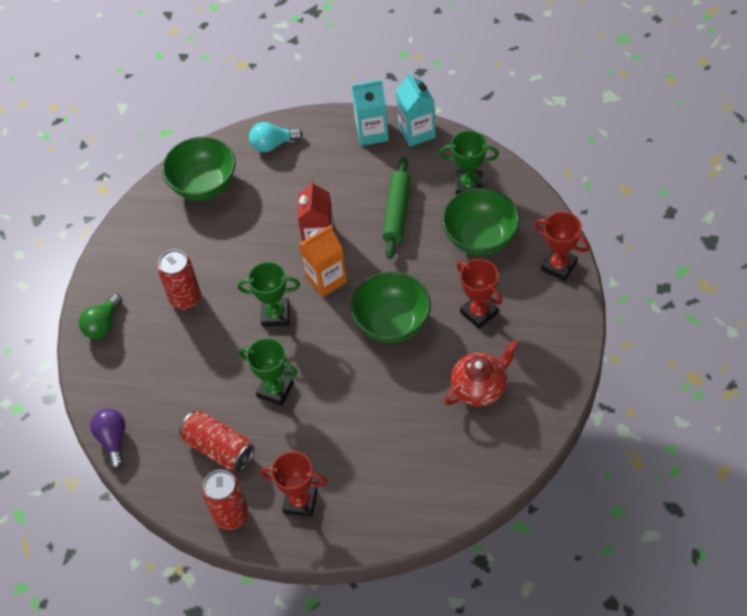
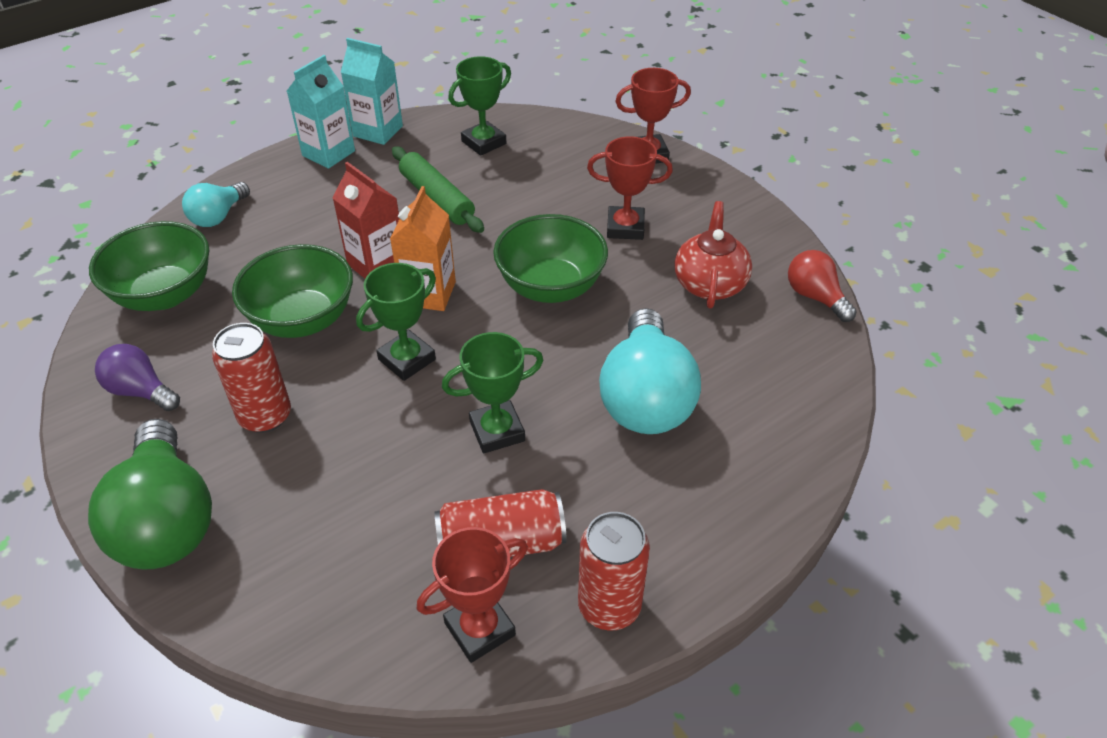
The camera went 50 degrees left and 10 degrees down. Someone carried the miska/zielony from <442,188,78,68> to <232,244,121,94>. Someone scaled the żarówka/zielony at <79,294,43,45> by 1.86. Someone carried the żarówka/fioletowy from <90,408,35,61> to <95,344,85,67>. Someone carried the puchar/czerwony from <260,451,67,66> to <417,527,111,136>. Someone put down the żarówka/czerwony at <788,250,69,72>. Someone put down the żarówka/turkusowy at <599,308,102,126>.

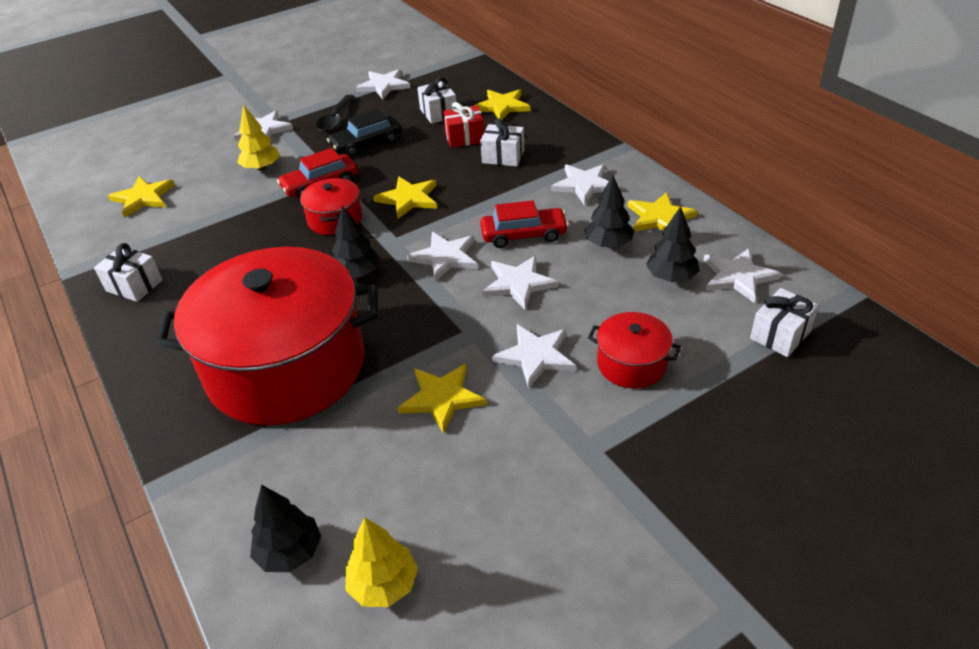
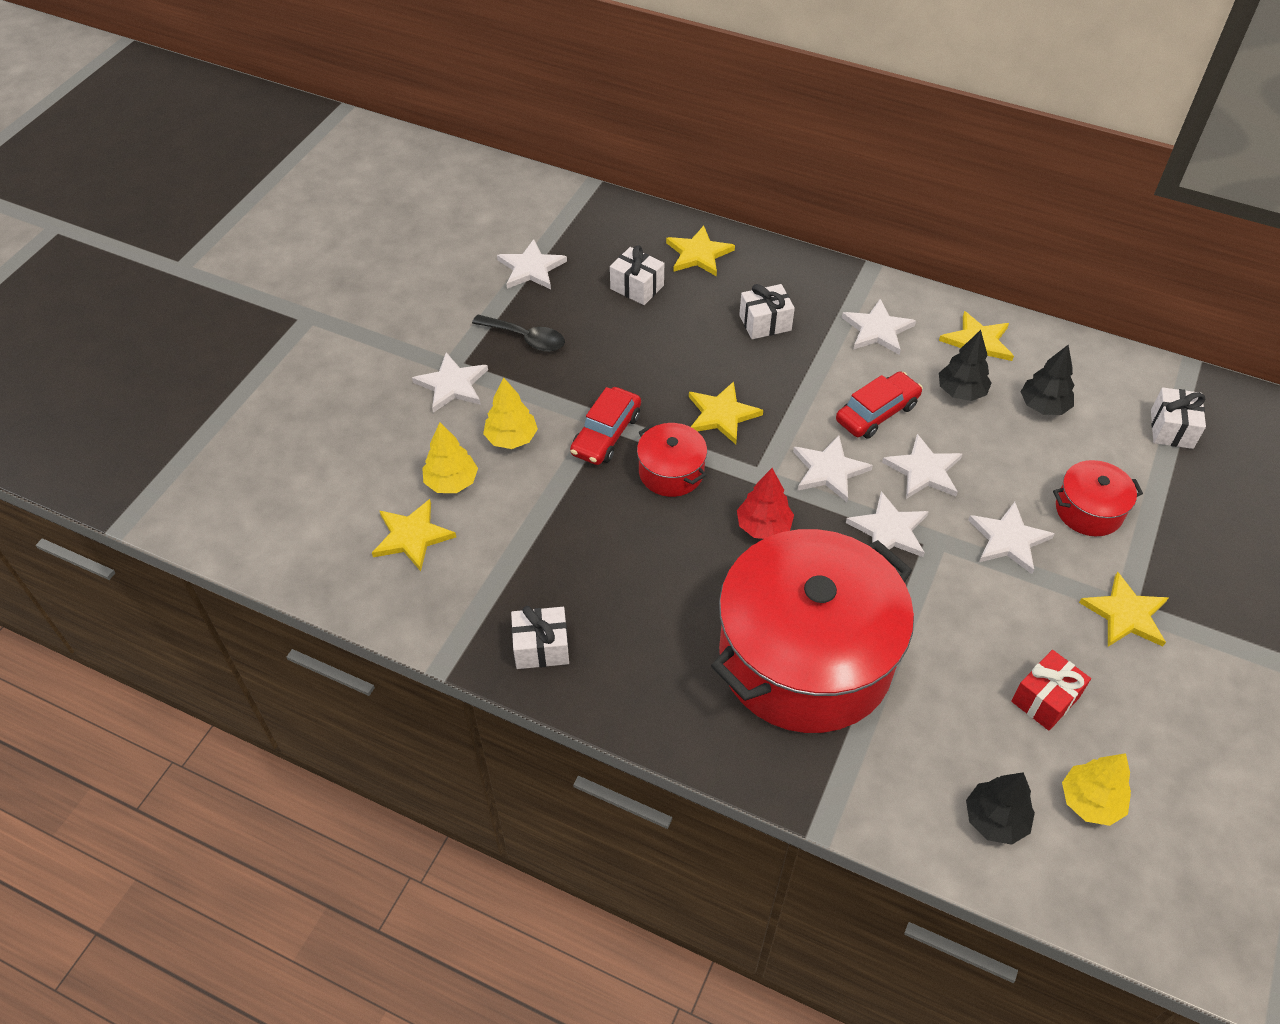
The camera went 35 degrees left and 10 degrees up. Someone rotated the łyżka/czarny at <316,95,39,37> by 45 degrees counterclockwise. Someone carried the prezent/czerwony from <443,102,41,46> to <1011,650,80,80>. Someone took away the samochód/czarny at <327,109,75,48>. Someone repainted the drzewko/czarny at <332,205,48,73>, which became the drzewko/czerwony at <737,468,57,71>. Someone carried the gwiazda/biały from <703,248,78,55> to <846,491,83,66>. Someone carried the gwiazda/żółty from <398,364,88,70> to <1079,571,89,76>. Someone put down the drzewko/żółty at <422,422,56,71>.

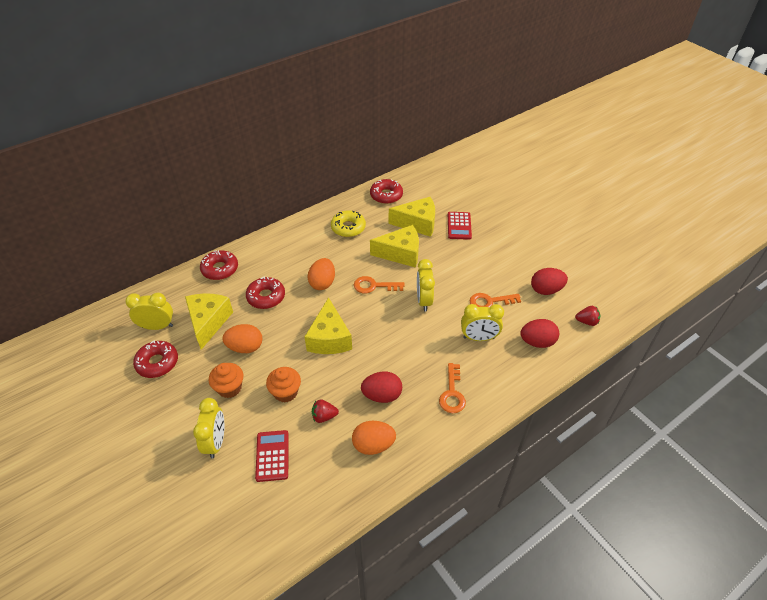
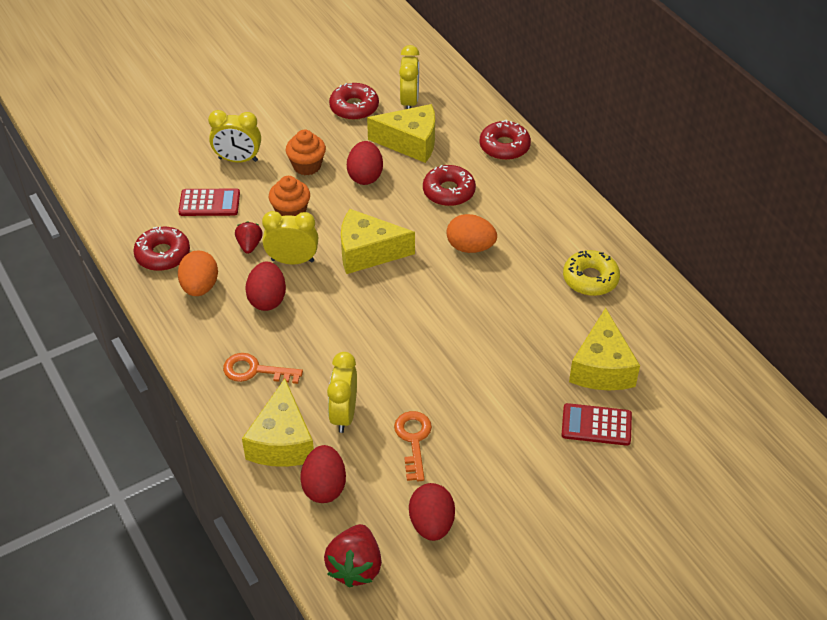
The camera went 95 degrees right and 0 degrees up. Someone carried the donut/czerwony from <370,179,33,25> to <133,227,57,44>. Someone carried the ser/żółty from <370,225,49,42> to <242,379,72,88>. Someone carried the budzik/żółty from <417,259,18,52> to <262,211,56,53>. Someone took away the klucz/pomarańczowy at <354,276,51,17>. Someone scaled the truskawka/czerwony at <575,306,25,20> by 1.67. Someone repainted the jajko/pomarańczowy at <222,324,40,29>, which became the jajko/czerwony at <347,141,36,44>.

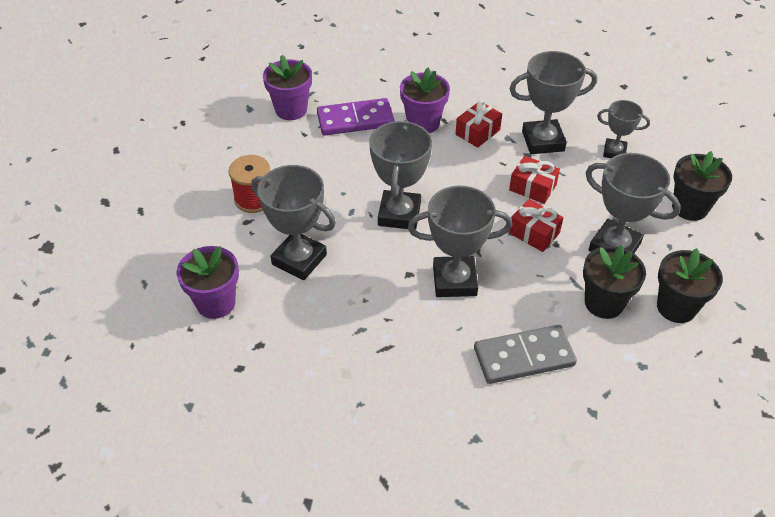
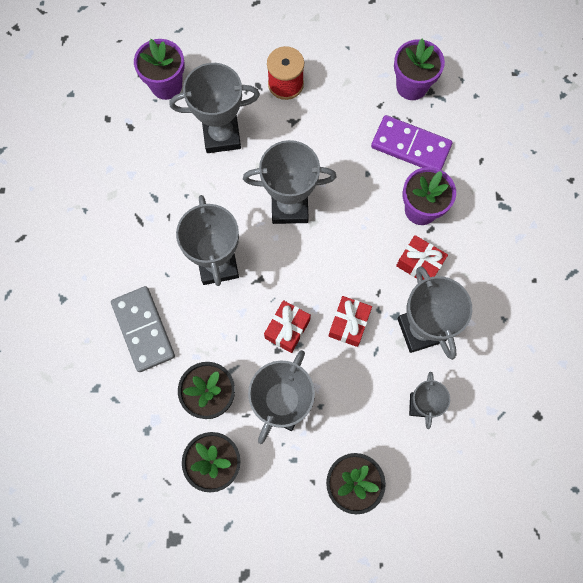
The camera went 80 degrees right and 25 degrees up. Someone rotated the kostka domina/fioletowy at <317,98,78,37> by 45 degrees counterclockwise. Someone rotated the puchar/szary at <251,165,85,115> by 60 degrees clockwise.

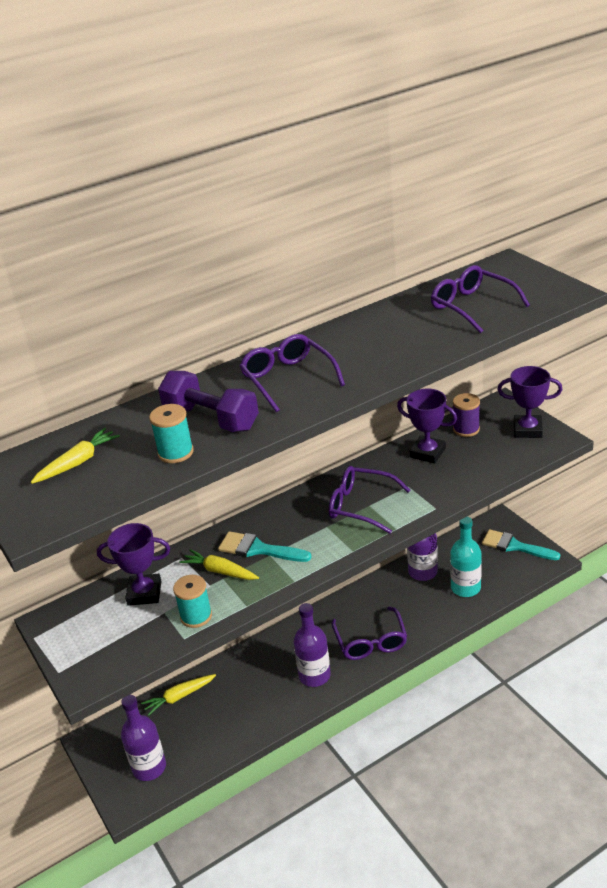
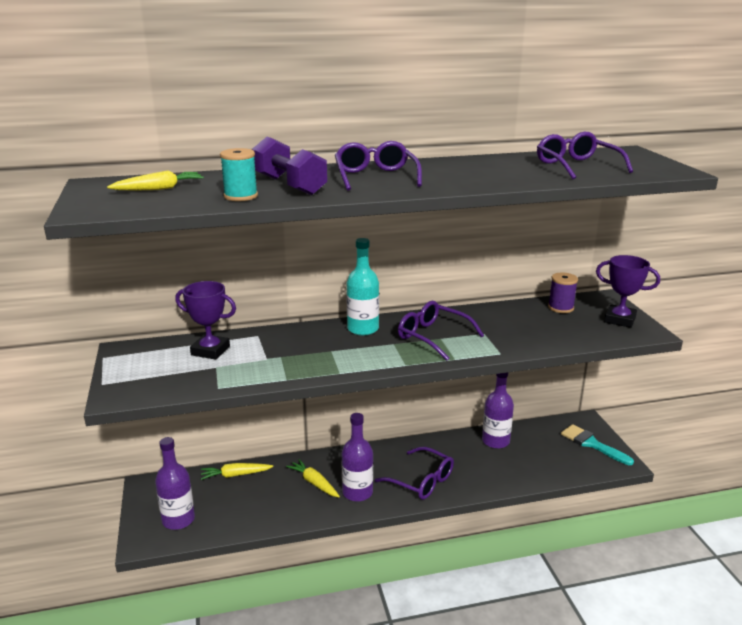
The camera went 15 degrees right and 10 degrees down. Someone took away the puchar/fioletowy at <397,389,60,75>. Someone carried the butelka/turkusowy from <450,517,32,80> to <346,238,33,98>. Someone took away the pędzel/turkusowy at <218,531,94,31>. Someone carried the marchewka/żółty from <179,549,80,31> to <286,459,54,38>. Someone took away the szpulka/turkusowy at <173,575,39,53>. Someone rotated the okulary/fioletowy at <331,607,76,53> by 60 degrees counterclockwise.

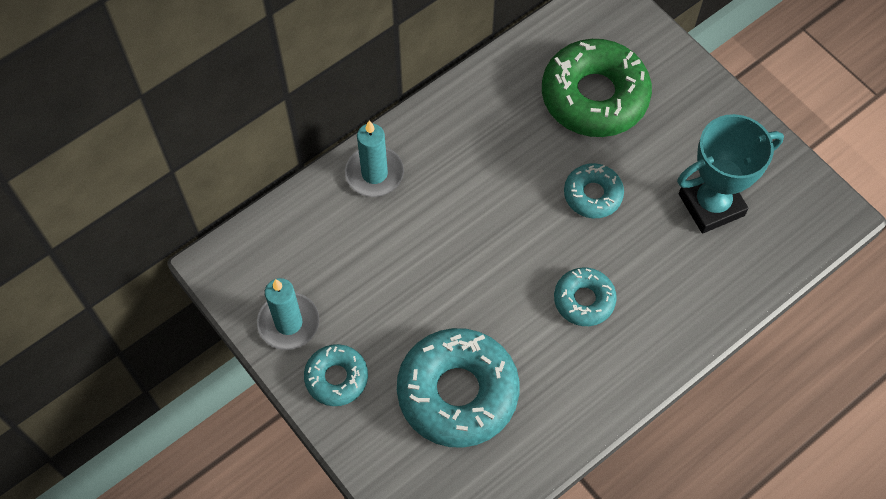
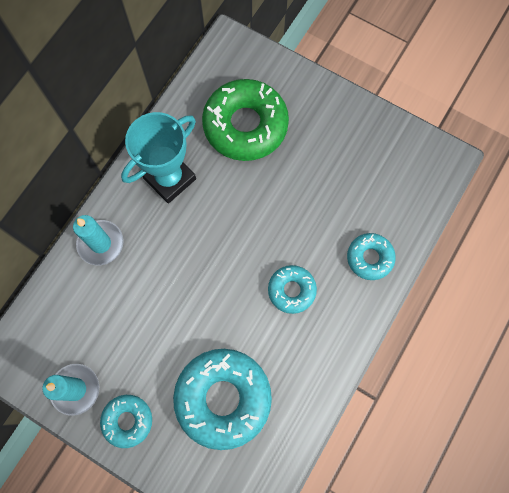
The camera went 20 degrees left and 10 degrees up. Someone carried the puchar/turkusowy from <677,114,107,119> to <121,112,75,92>. Someone carried the donut/turkusowy from <564,163,60,55> to <347,233,49,47>.

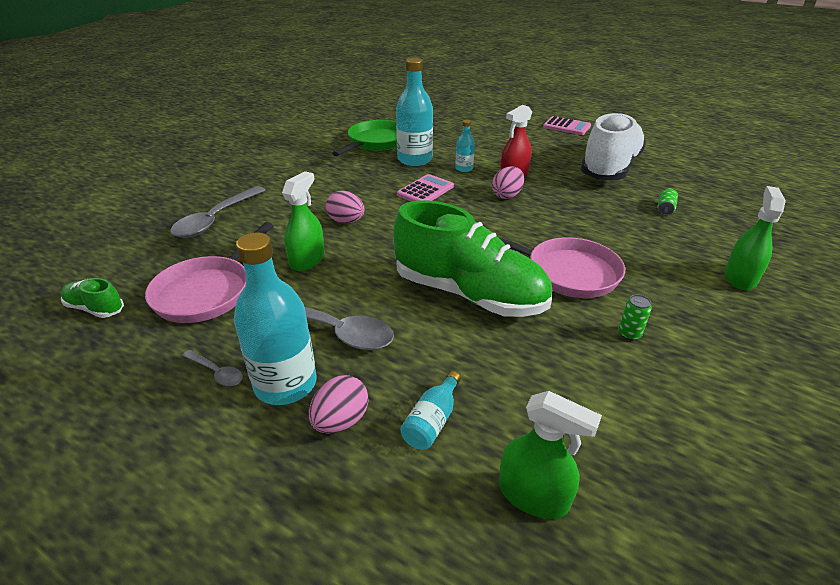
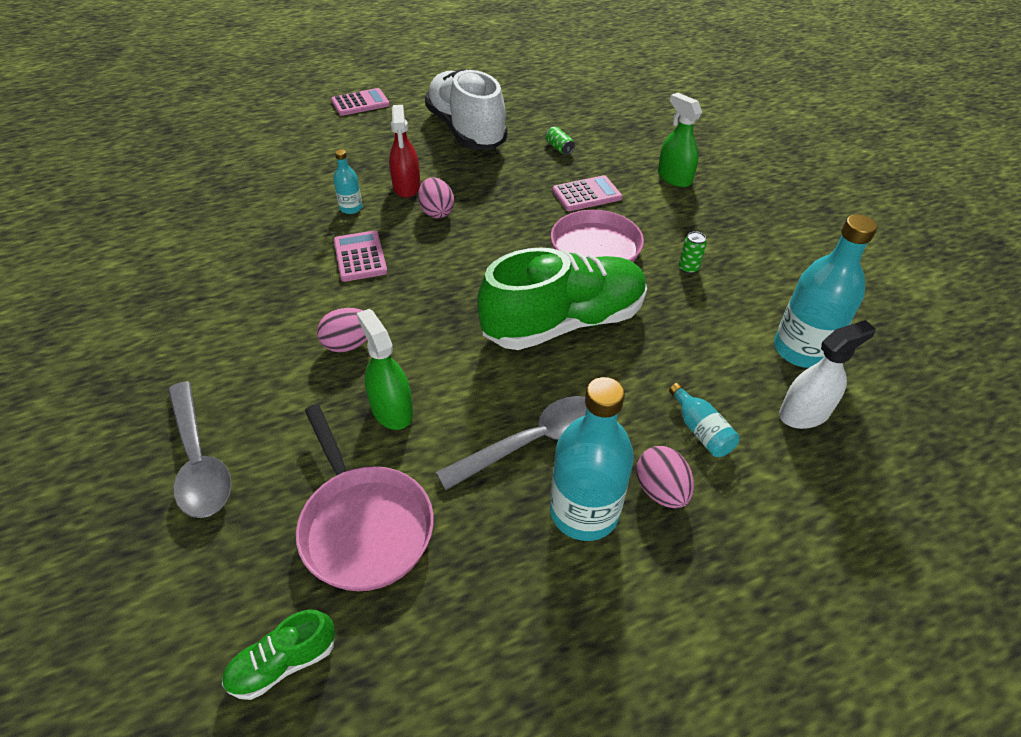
The camera went 55 degrees left and 10 degrees up. Someone carried the butelka/turkusowy from <396,58,37,108> to <774,214,103,154>. Someone took away the patelnia/zielony at <332,120,65,36>. Someone took away the łyżka/szary at <182,350,61,36>. Someone repainted the spryskiwacz/zielony at <499,391,103,128>, which became the spryskiwacz/biały at <779,320,97,109>. Someone put down the kalkulator/różowy at <552,175,70,36>.

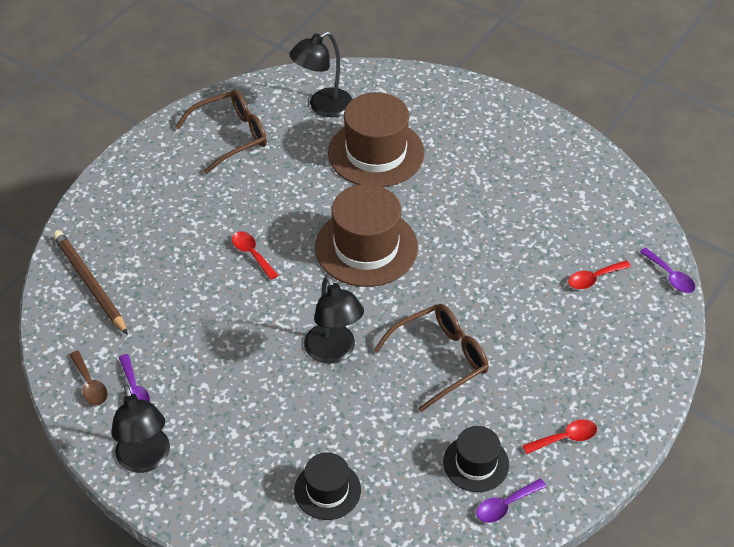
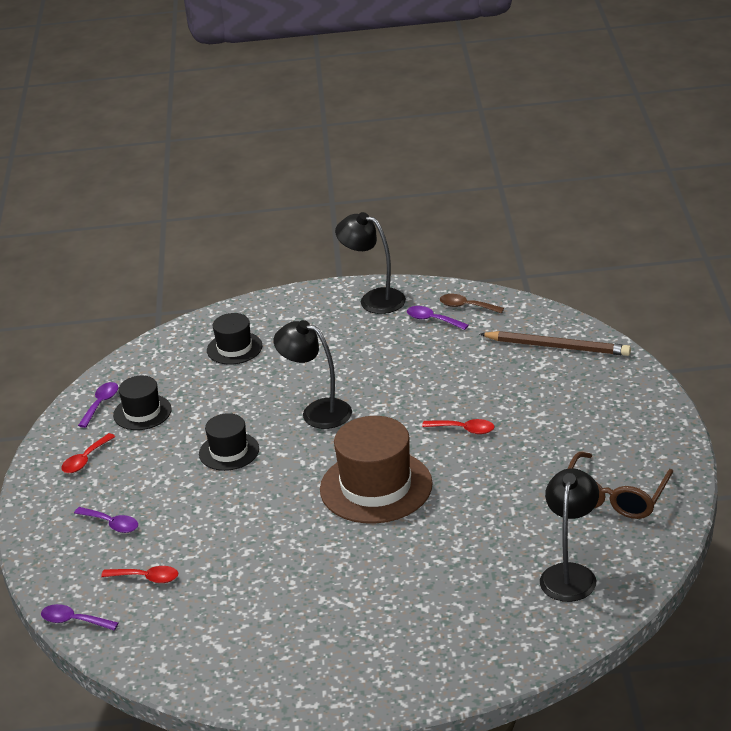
The camera went 145 degrees right and 15 degrees down. Someone took away the kapelusz/brązowy at <328,92,96,95>. Someone rotated the łyżka/czerwony at <568,260,63,29> by 75 degrees clockwise. Someone swapped the okulary/brązowy at <373,304,116,108> for the kapelusz/czarny at <199,413,60,58>. Someone put down the łyżka/fioletowy at <74,507,64,26>.

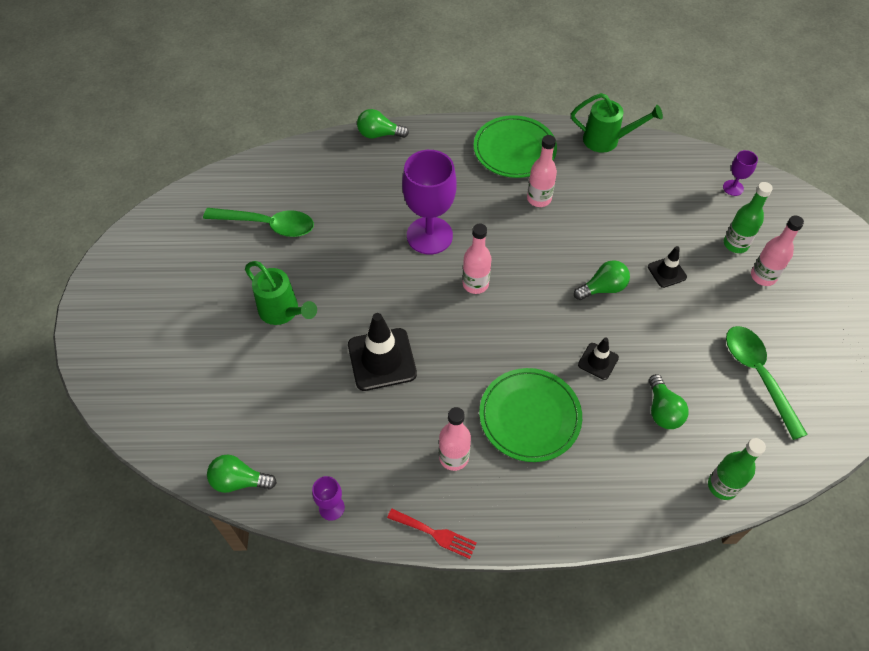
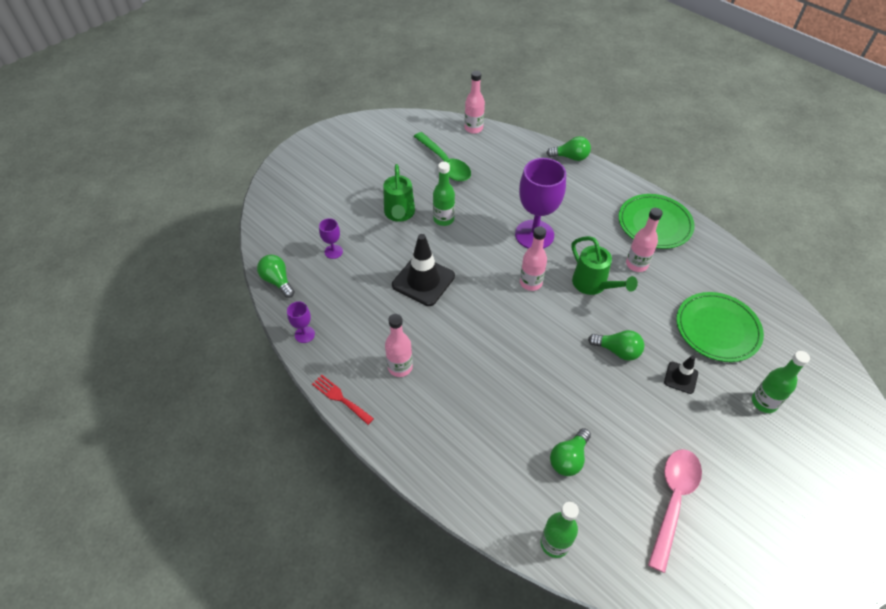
The camera went 45 degrees right and 5 degrees down. Someone carried the konewka/zielony from <571,93,92,60> to <571,236,67,59>. Someone rotated the żarówka/zielony at <357,109,52,30> by 135 degrees clockwise. Someone carried the kielich/fioletowy from <723,150,35,46> to <319,218,24,41>. Someone carried the butelka/różowy from <751,215,53,71> to <465,71,20,63>. Someone repainted the łyżka/zielony at <726,326,82,114>, which became the łyżka/różowy at <648,449,54,124>. Someone took away the pachołek/czarny at <578,338,41,42>. Someone carried the talerz/zielony from <479,368,103,94> to <676,292,88,70>. Someone rotated the widelec/czerwony at <387,509,90,50> by 150 degrees clockwise. Someone put down the butelka/zielony at <433,162,22,64>.

